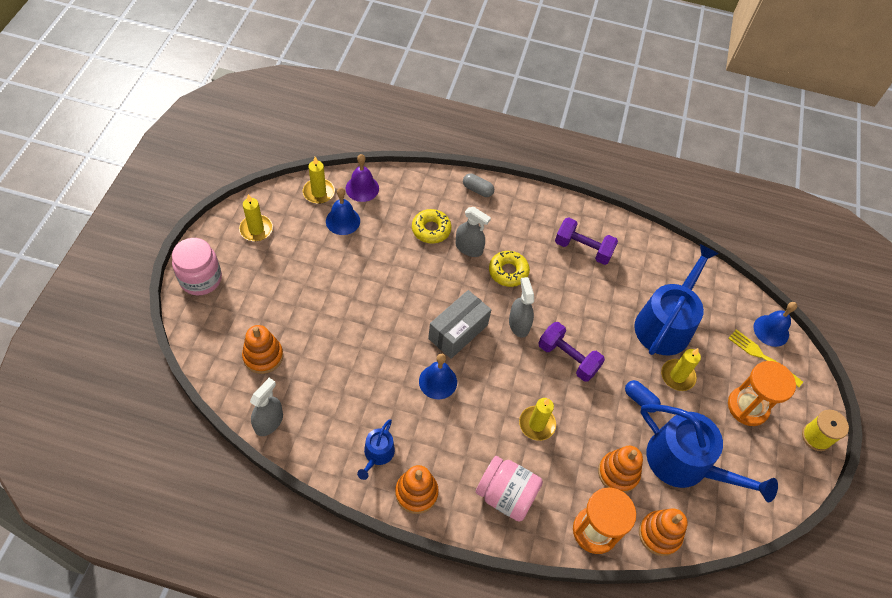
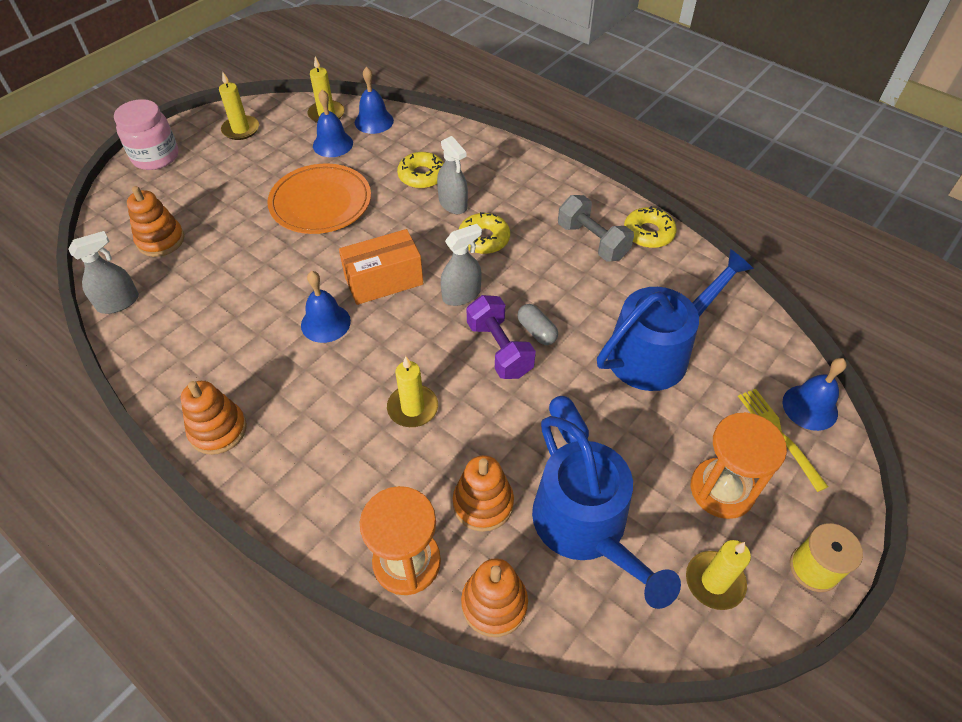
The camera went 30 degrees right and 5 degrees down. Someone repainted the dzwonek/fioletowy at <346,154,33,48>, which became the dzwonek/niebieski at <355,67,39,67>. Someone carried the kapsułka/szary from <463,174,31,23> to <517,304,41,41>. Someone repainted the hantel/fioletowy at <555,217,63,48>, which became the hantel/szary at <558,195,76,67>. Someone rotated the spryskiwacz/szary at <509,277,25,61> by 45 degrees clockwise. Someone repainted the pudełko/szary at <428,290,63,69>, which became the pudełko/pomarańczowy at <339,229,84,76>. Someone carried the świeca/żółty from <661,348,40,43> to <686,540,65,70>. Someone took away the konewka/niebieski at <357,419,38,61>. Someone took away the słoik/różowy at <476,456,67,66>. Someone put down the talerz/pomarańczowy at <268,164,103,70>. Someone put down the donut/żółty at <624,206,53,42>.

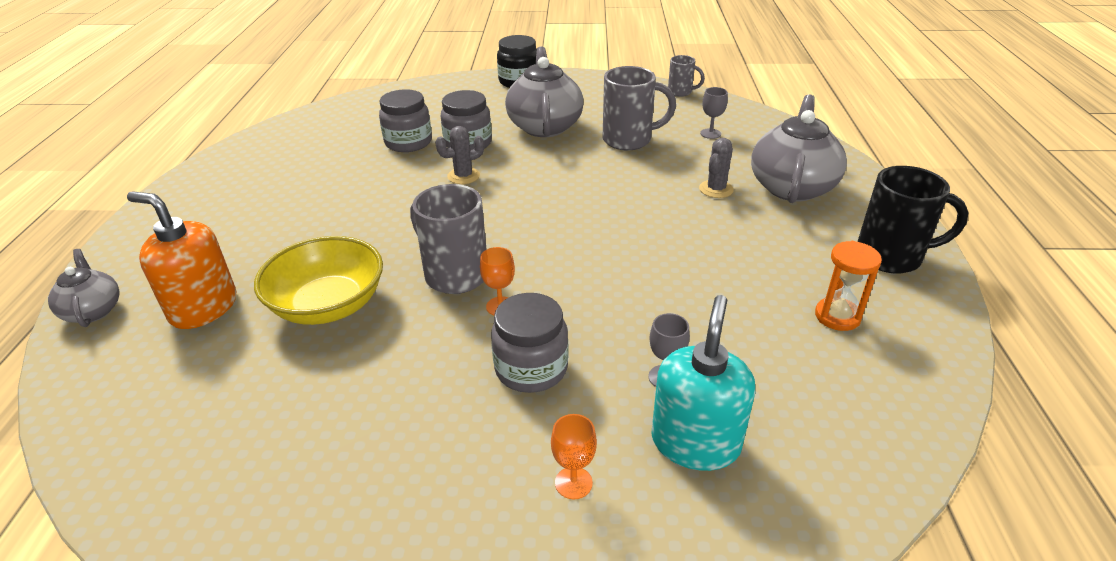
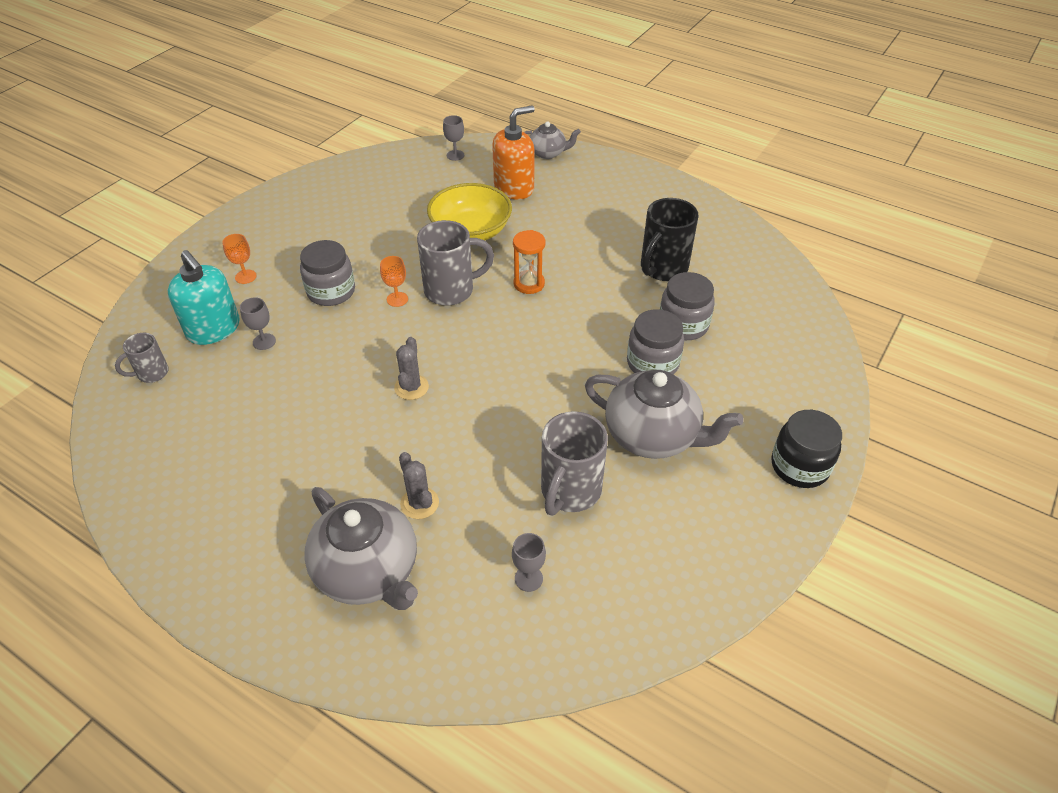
The camera went 120 degrees right and 10 degrees up. Someone carried the kubek/szary from <668,55,37,42> to <115,333,54,50>. Someone carried the kaktus/szary from <435,126,49,58> to <394,337,35,63>. Someone carried the kubek/czarny from <857,166,112,108> to <641,198,58,83>. Someone carried the klepsydra/pomarańczowy from <815,241,67,90> to <513,230,32,64>. Someone put down the kielich/szary at <443,115,21,46>.

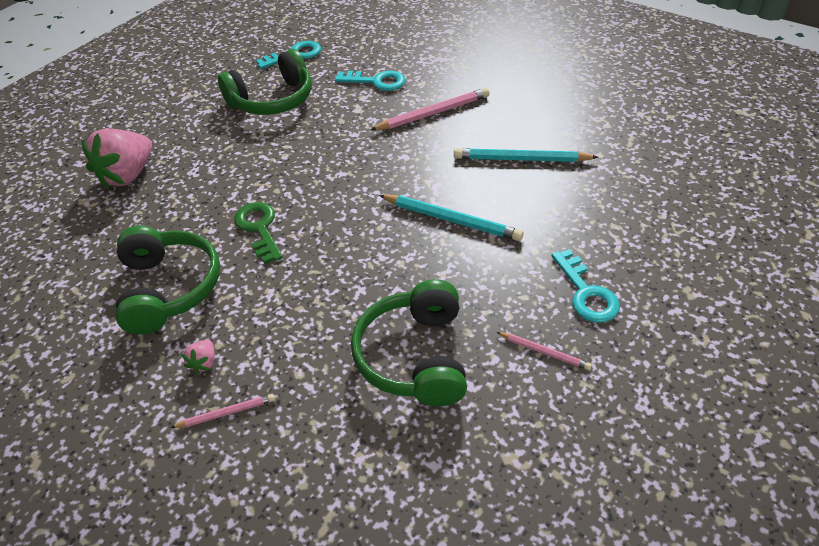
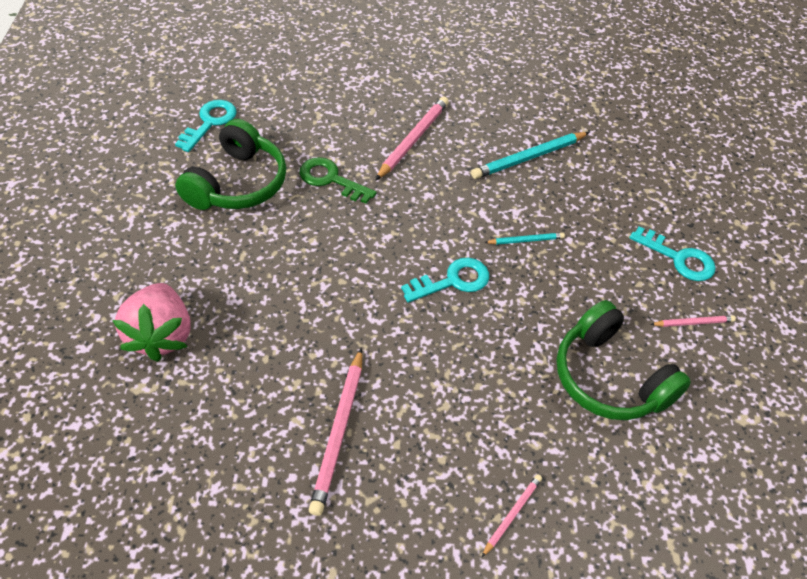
The camera went 40 degrees left and 5 degrees up. Someone carried the klucz/turkusowy from <335,71,70,20> to <401,258,88,45>. Someone scaled the ołówek/turkusowy at <379,195,145,46> by 0.54. Someone carried the klucz/zielony from <234,202,49,62> to <300,157,77,47>. Someone swapped the słuchawki/zielony at <115,225,105,109> for the ołówek/różowy at <309,348,53,168>. Someone took away the truskawka/różowy at <181,340,34,34>.

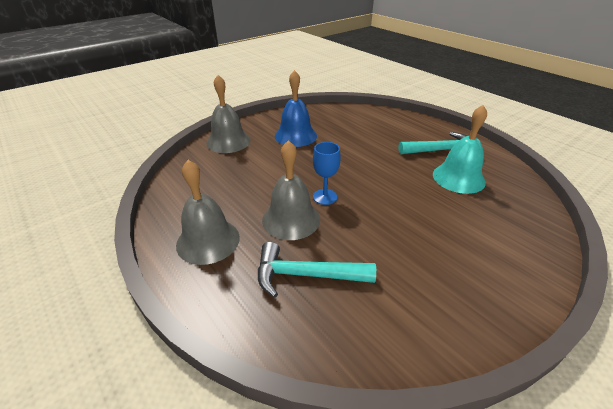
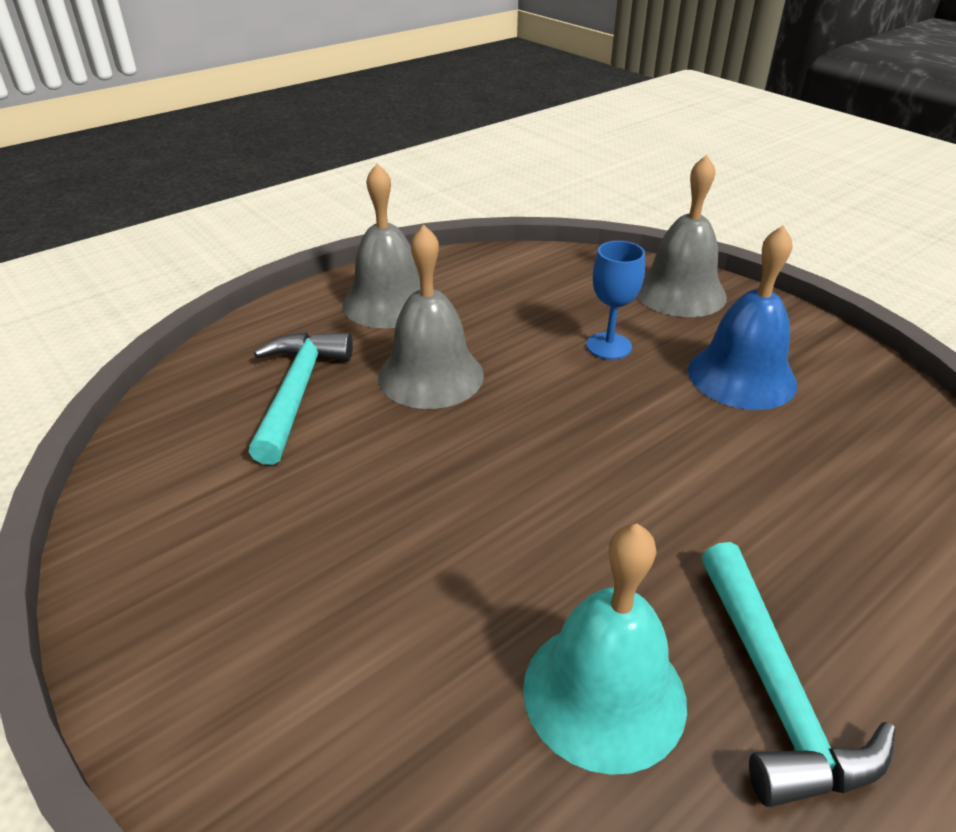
The camera went 90 degrees right and 0 degrees up. Someone carried the kielich/niebieski from <313,142,28,63> to <586,241,59,119>.

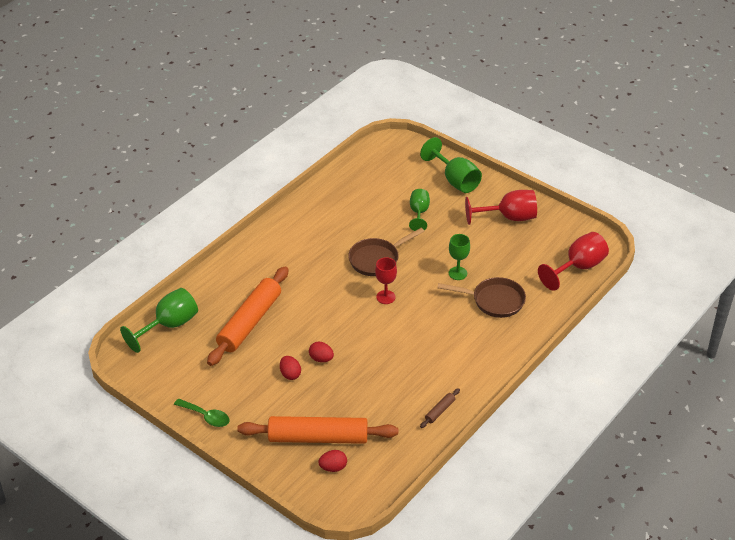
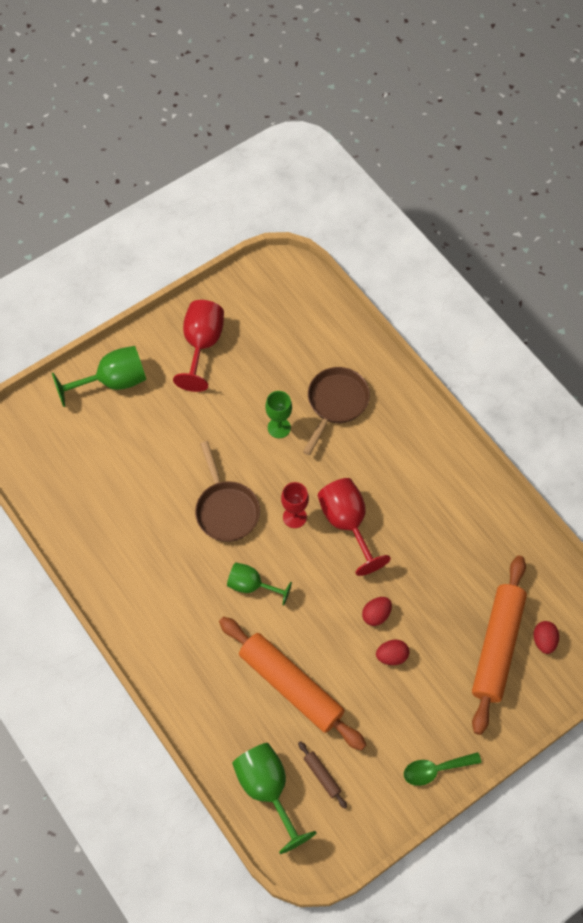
The camera went 75 degrees left and 20 degrees up. Someone carried the kielich/zielony from <409,189,21,42> to <227,562,65,44>. Someone carried the kielich/czerwony from <538,232,71,59> to <318,478,73,98>. Someone carried the wałek do ciasta/brązowy from <420,388,40,40> to <298,741,49,68>. Someone rotated the łyżka/zielony at <174,399,55,28> by 150 degrees counterclockwise.

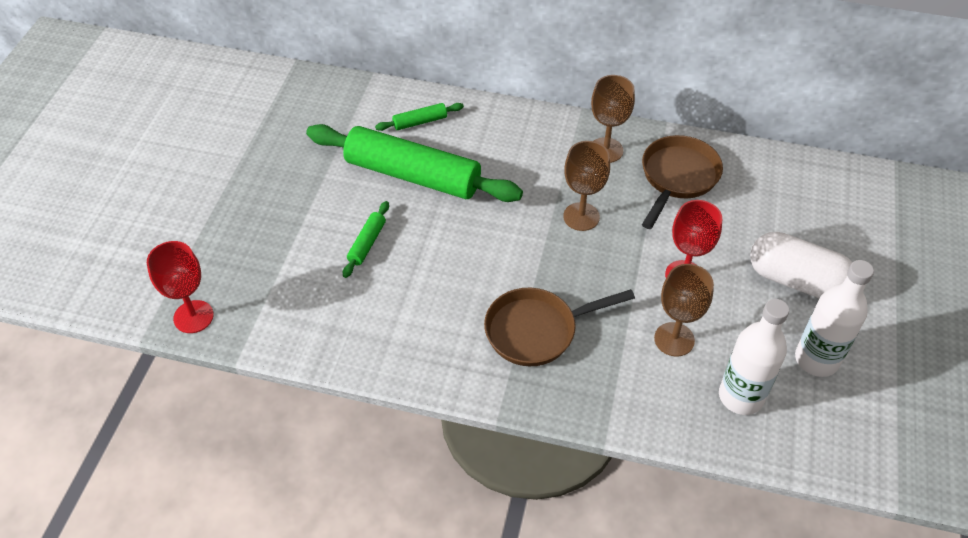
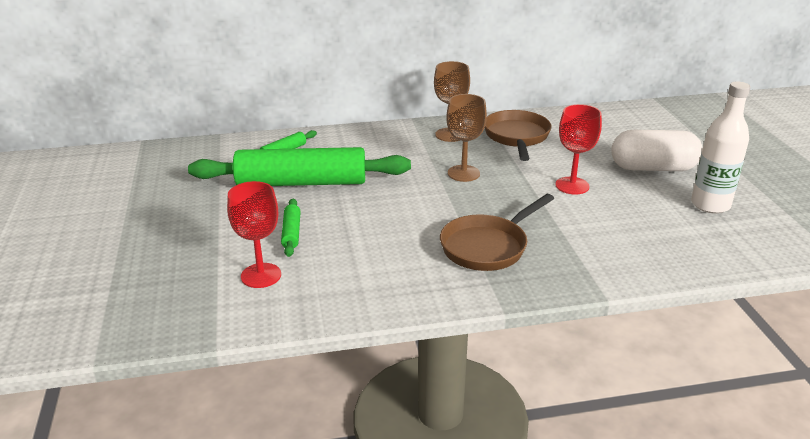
The camera went 25 degrees left and 20 degrees down. Someone carried the kielich/czerwony from <147,241,67,92> to <227,181,54,107>. Someone took away the kielich/brązowy at <654,264,60,93>. Someone took away the butelka/biały at <719,299,70,116>.

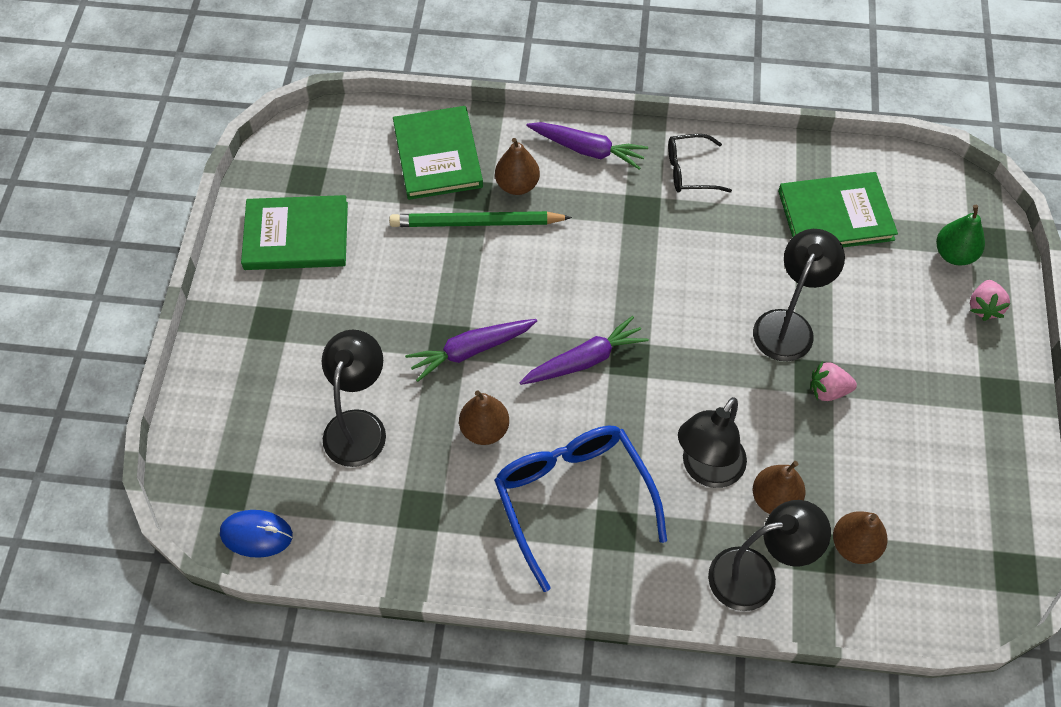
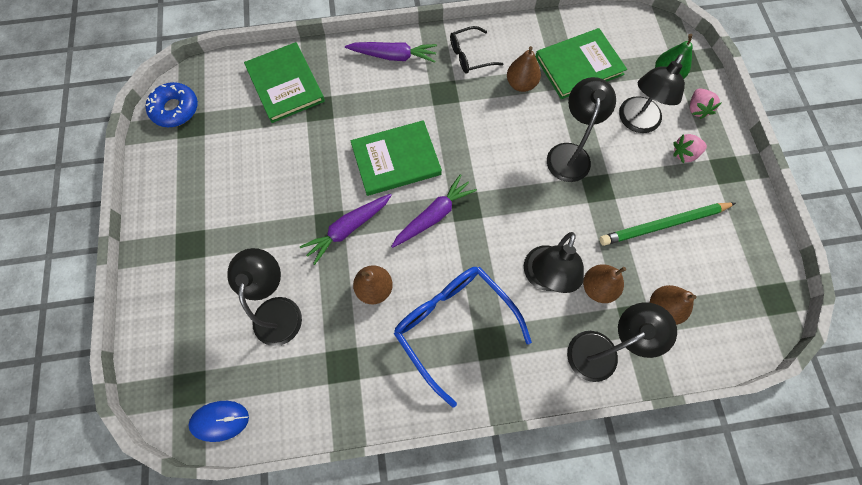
The camera went 15 degrees left and 10 degrees up. Someone carried the gruszka/brązowy from <495,138,45,57> to <507,46,34,46>. Someone carried the książka/zielony from <241,195,107,75> to <350,120,92,76>. Someone carried the ołówek/zielony from <389,211,183,16> to <600,202,136,44>. Someone carried the truskawka/różowy from <810,361,47,40> to <673,134,34,29>. Someone put down the lampka/czarny at <619,54,66,79>. Someone put down the donut/niebieski at <145,82,53,45>.

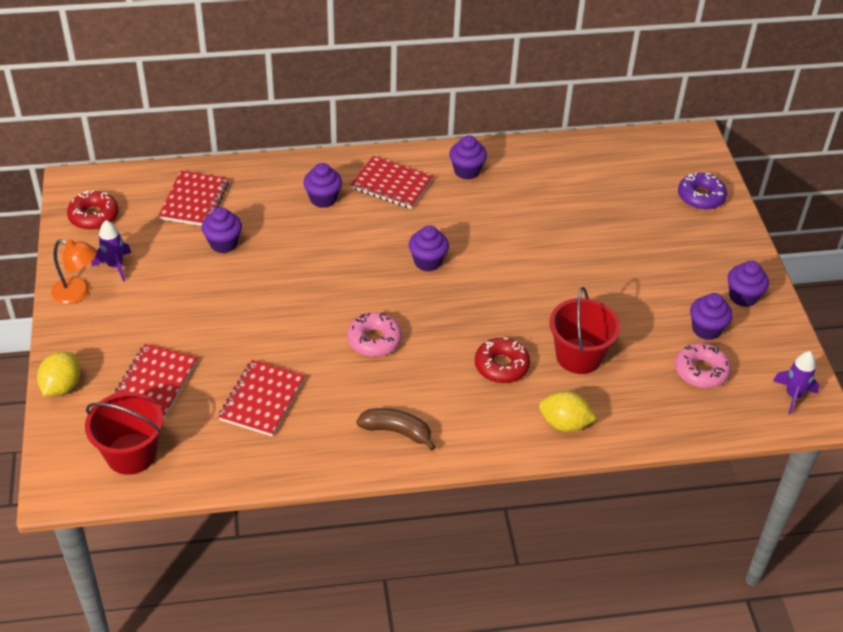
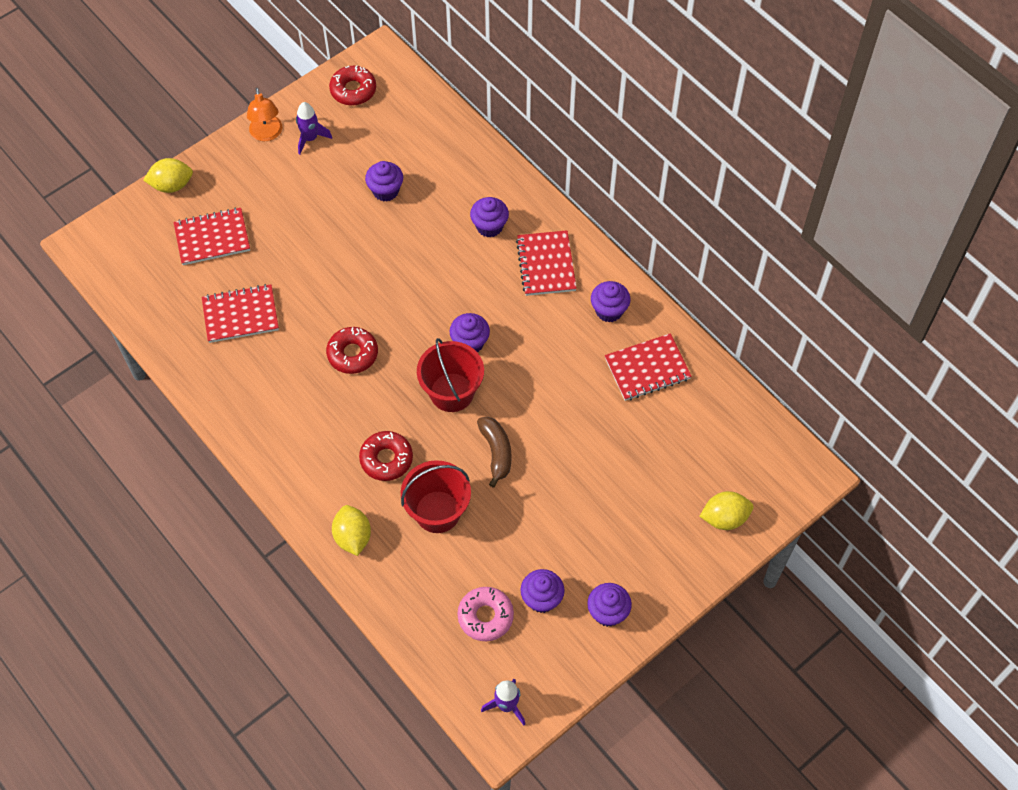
The camera went 60 degrees right and 15 degrees up. Someone carried the zeszyt/czerwony from <158,171,71,55> to <605,333,87,68>. Someone swapped the donut/fioletowy at <678,173,49,37> for the cytryna/żółty at <700,491,53,39>. Someone repainted the donut/różowy at <347,312,55,45>, which became the donut/czerwony at <326,327,52,47>. Someone carried the wiadro/czerwony from <85,392,79,83> to <417,338,67,74>. Someone carried the banan/brązowy from <356,408,80,43> to <477,417,34,71>.

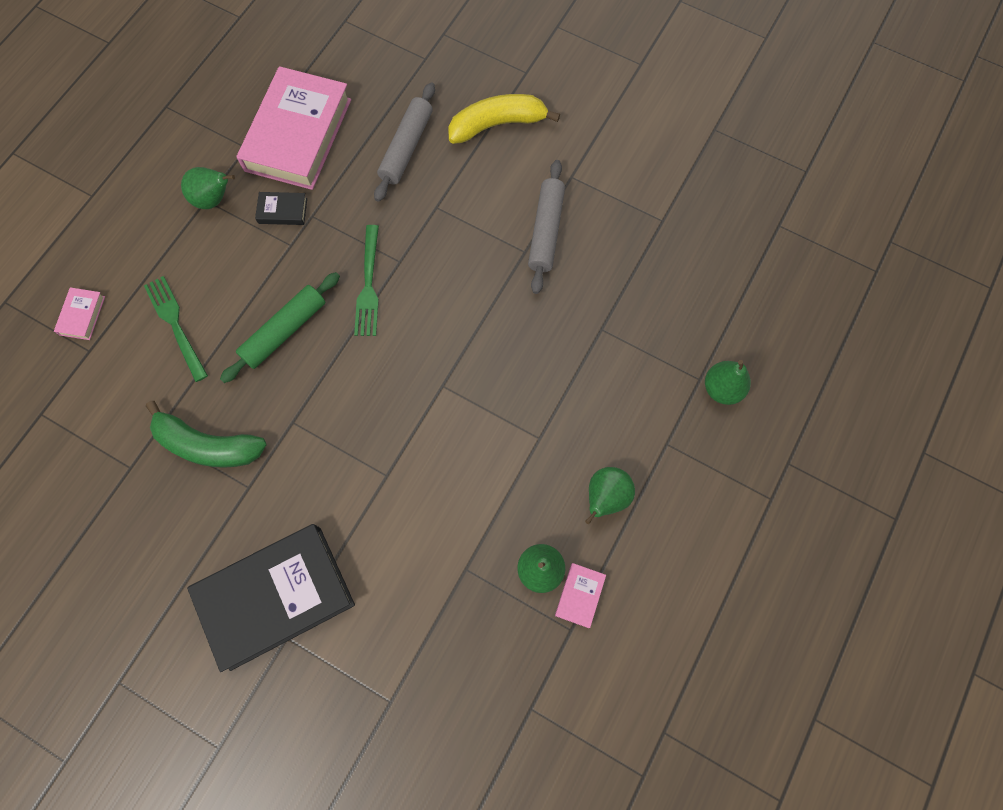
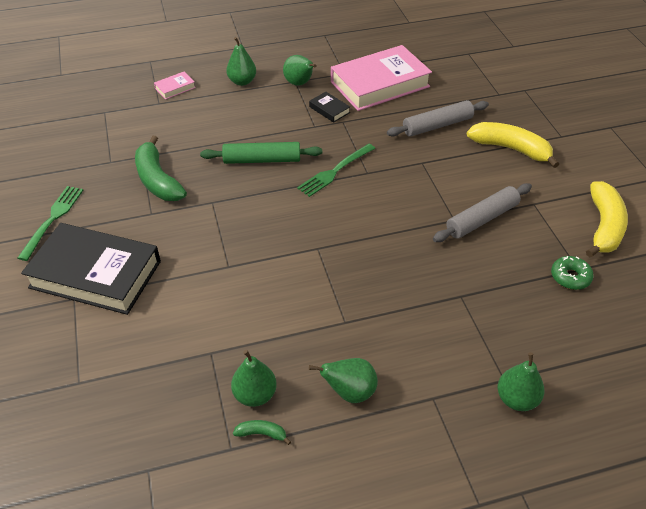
The camera went 45 degrees right and 25 degrees down. Someone carried the widelec/zielony from <144,276,64,106> to <18,186,65,75>. Someone swapped the książka/różowy at <555,563,51,65> for the banan/zielony at <233,420,58,25>. Someone put down the gruszka/zielony at <226,37,30,49>. Someone put down the banan/żółty at <586,181,42,76>. Someone put down the donut/zielony at <551,256,43,34>.

